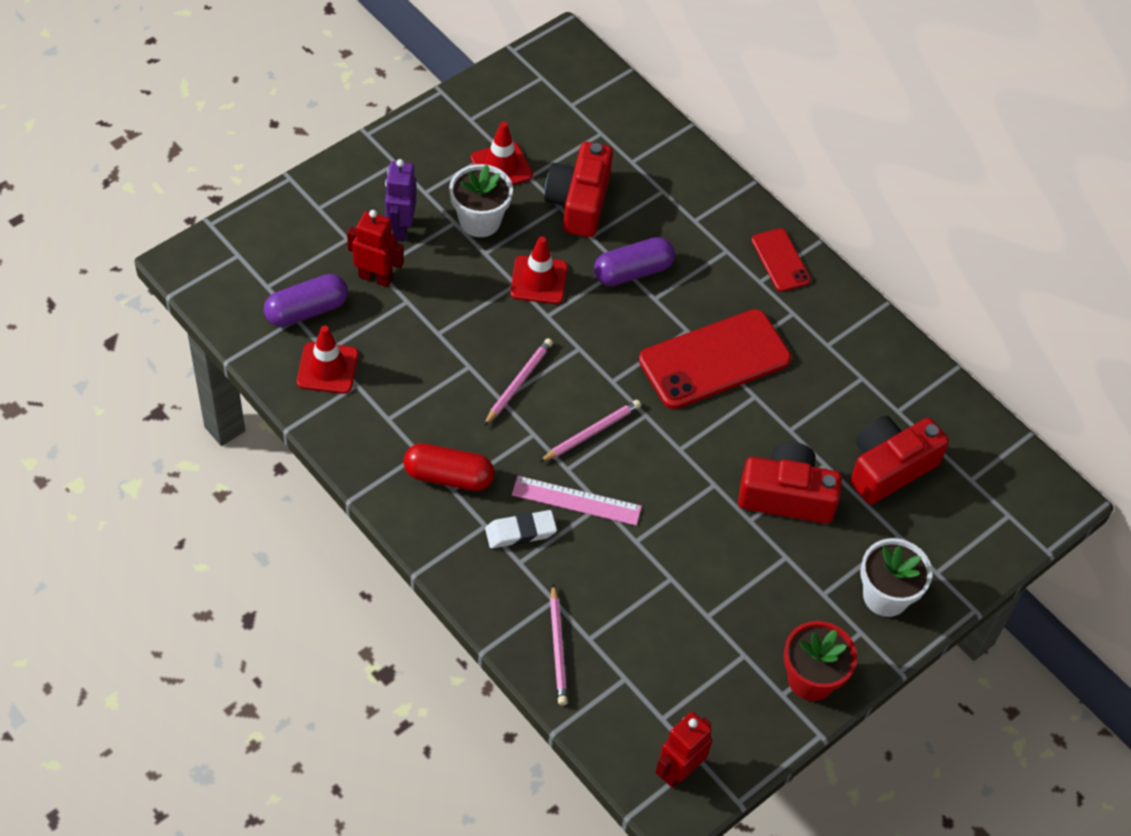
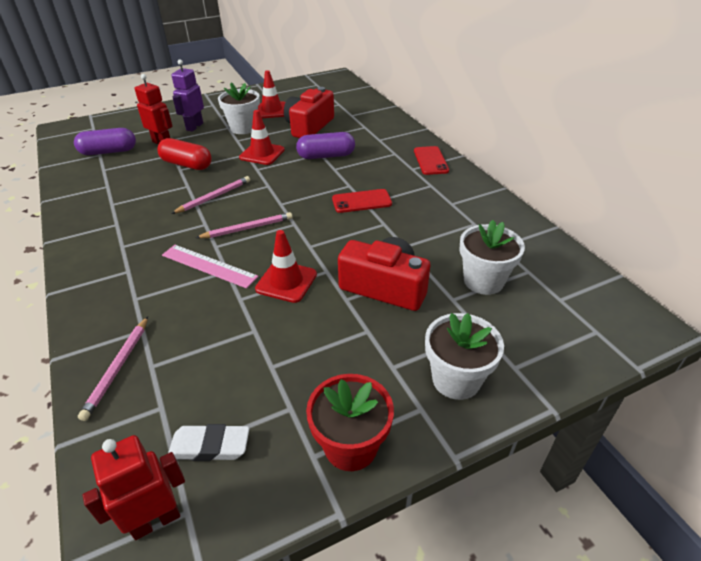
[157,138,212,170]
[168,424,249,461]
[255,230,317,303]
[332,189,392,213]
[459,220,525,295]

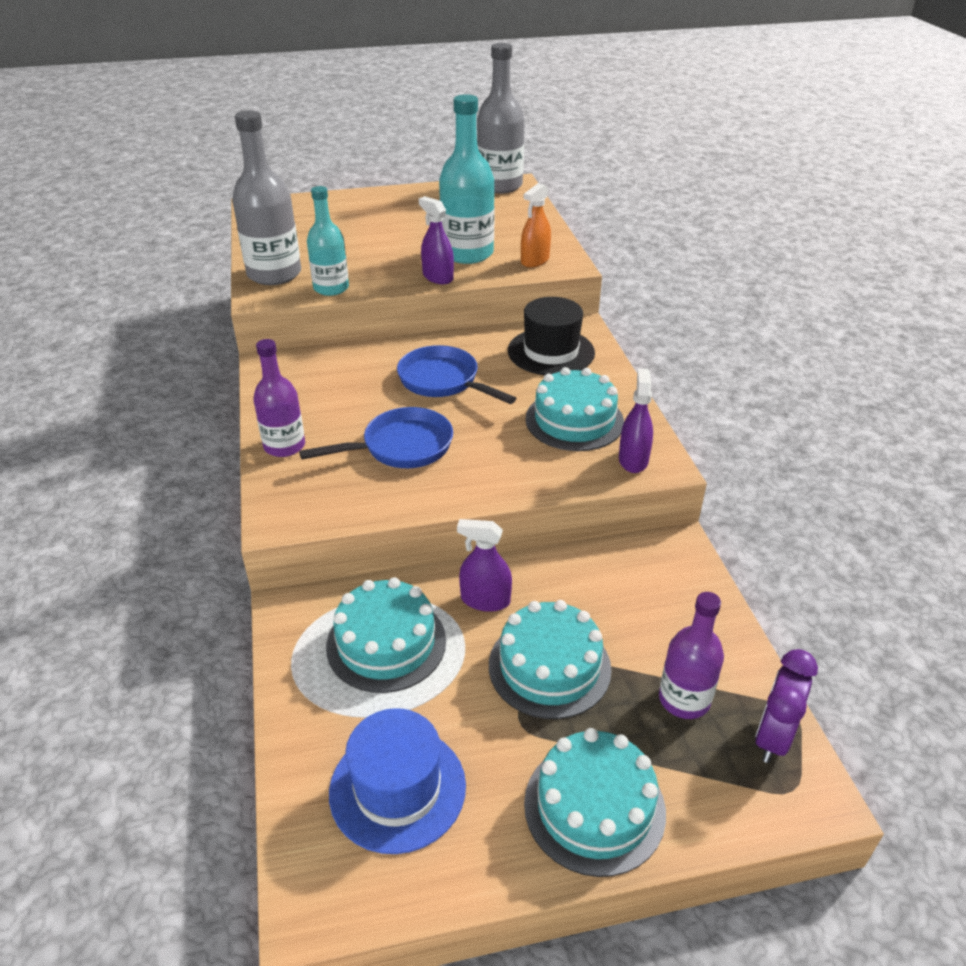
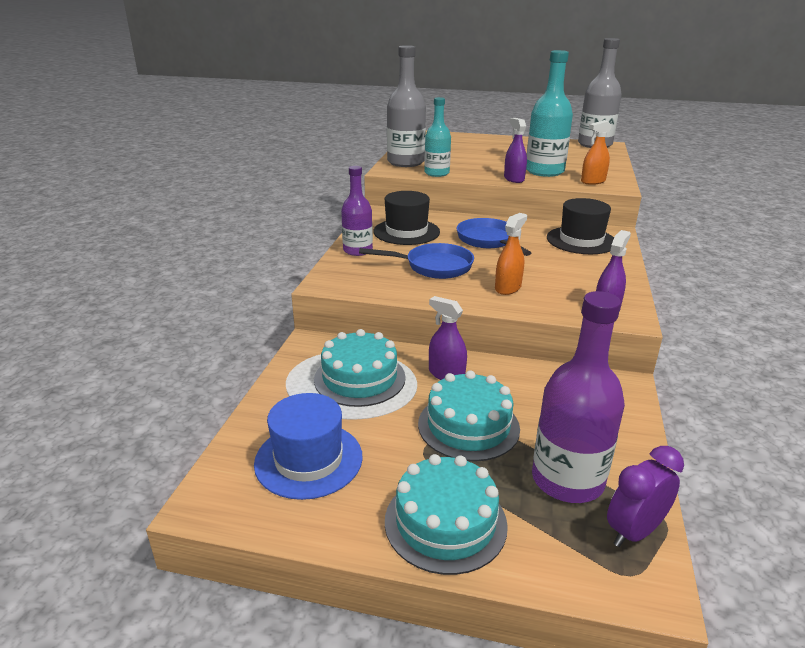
[373,191,440,245]
[495,213,527,295]
[532,291,625,503]
[525,367,624,451] (first image)

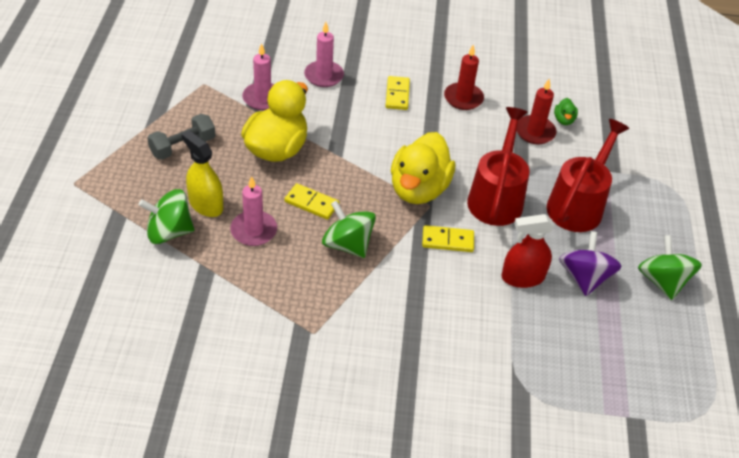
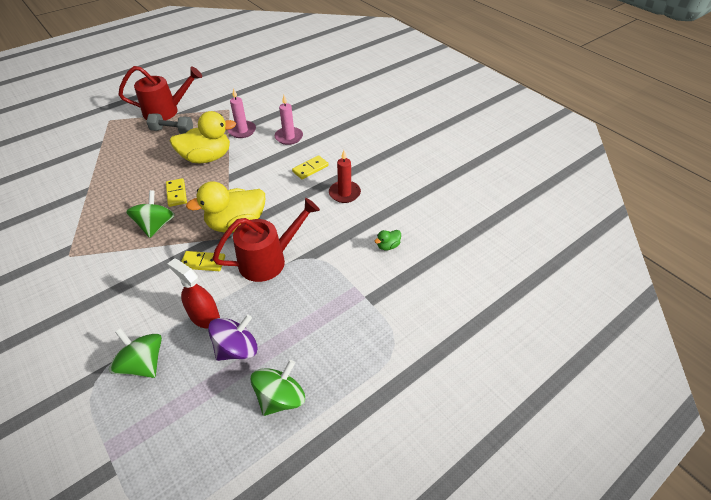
[109,328,162,378]
[118,66,202,120]
[181,251,225,271]
[182,130,223,217] (first image)
[230,176,277,246] (first image)
[516,79,556,144] (first image)

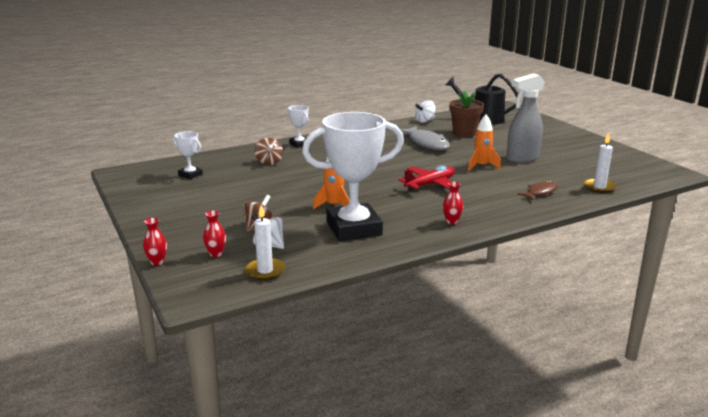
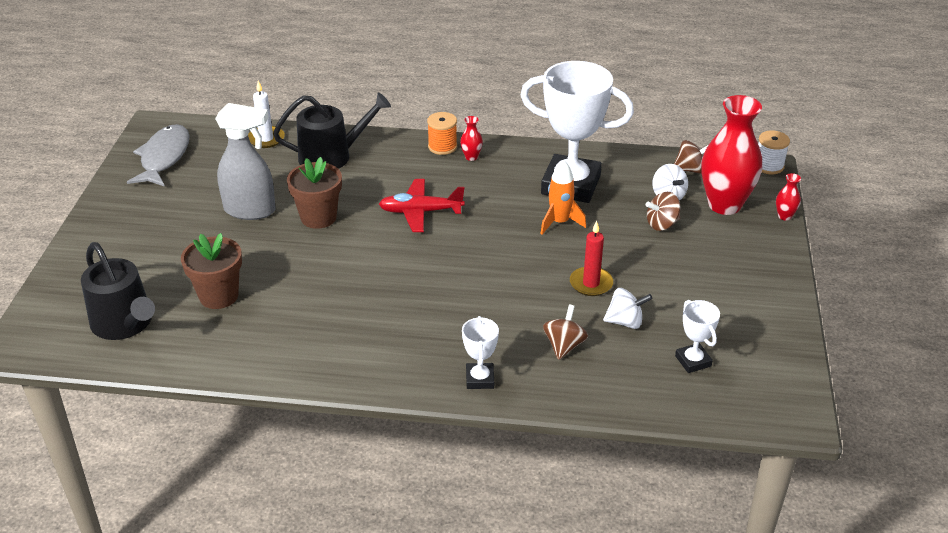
[127,124,190,187]
[273,92,391,169]
[287,157,342,229]
[427,112,457,155]
[570,221,613,296]
[603,288,653,329]
[674,140,708,174]
[701,95,762,215]
[758,130,790,174]

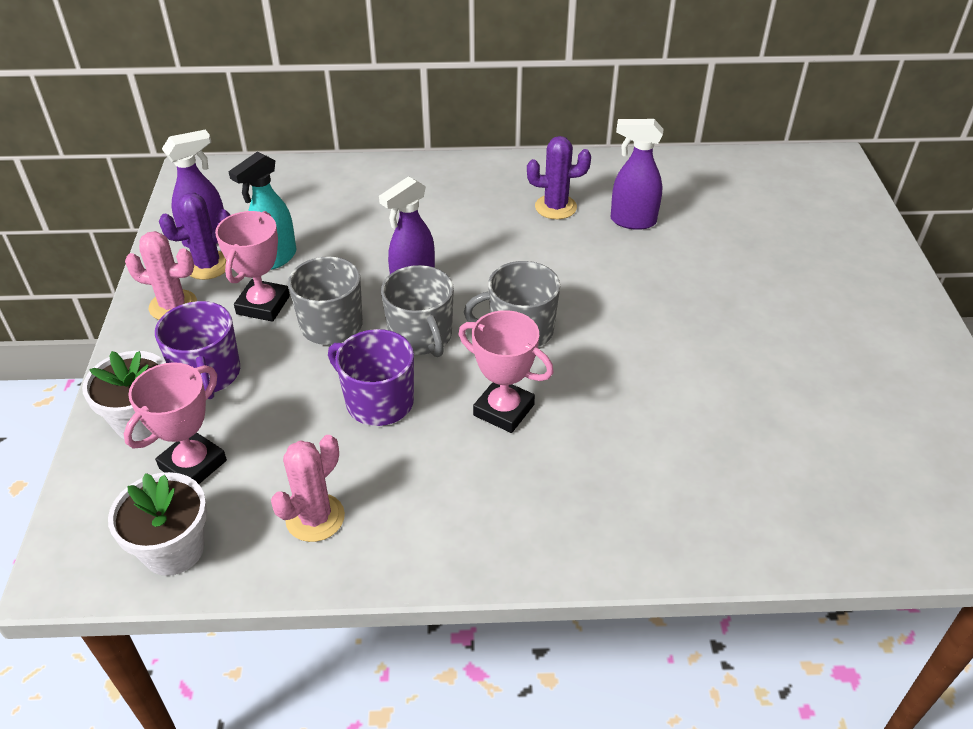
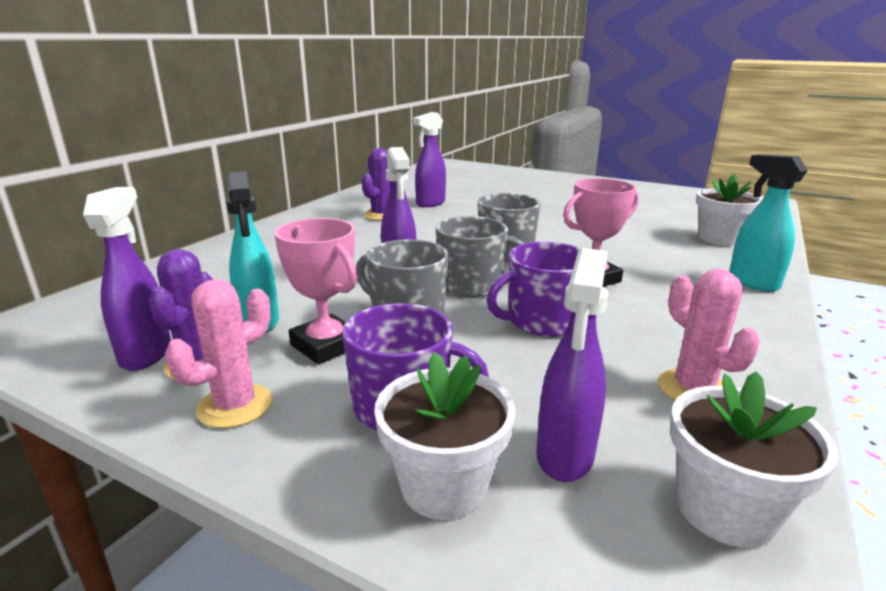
[536,248,608,482]
[696,174,762,246]
[729,154,808,292]

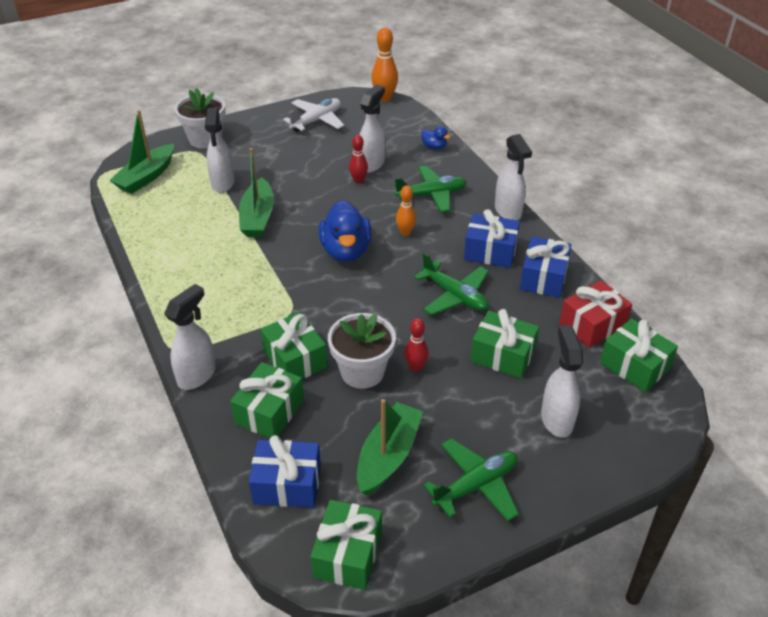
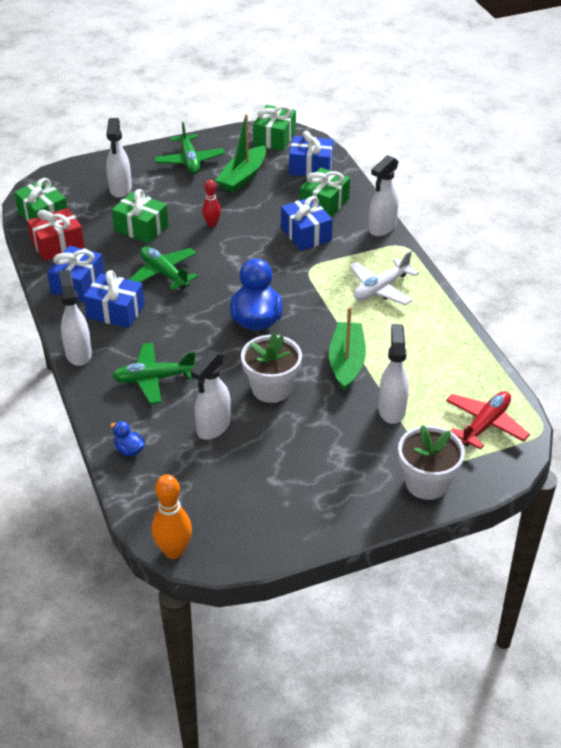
[154,122,225,174]
[241,333,302,403]
[281,196,333,251]
[349,251,419,305]
[446,391,530,450]
[349,135,368,184] (first image)
[396,185,416,236] (first image)

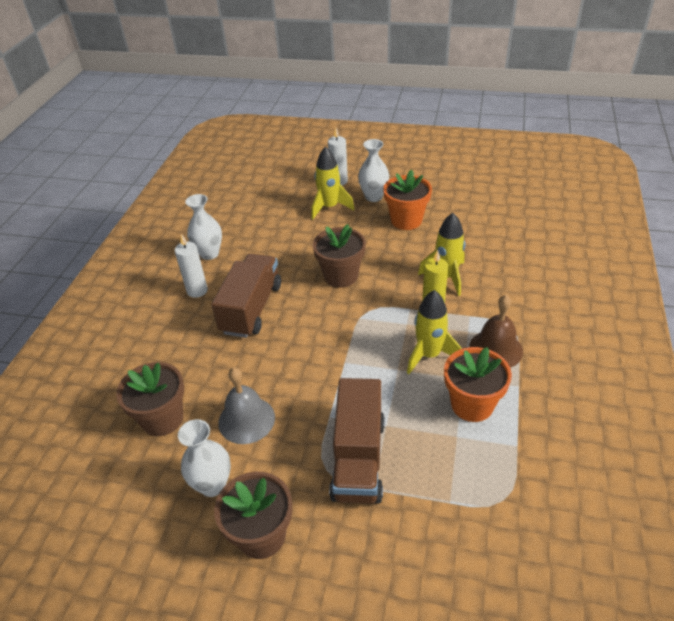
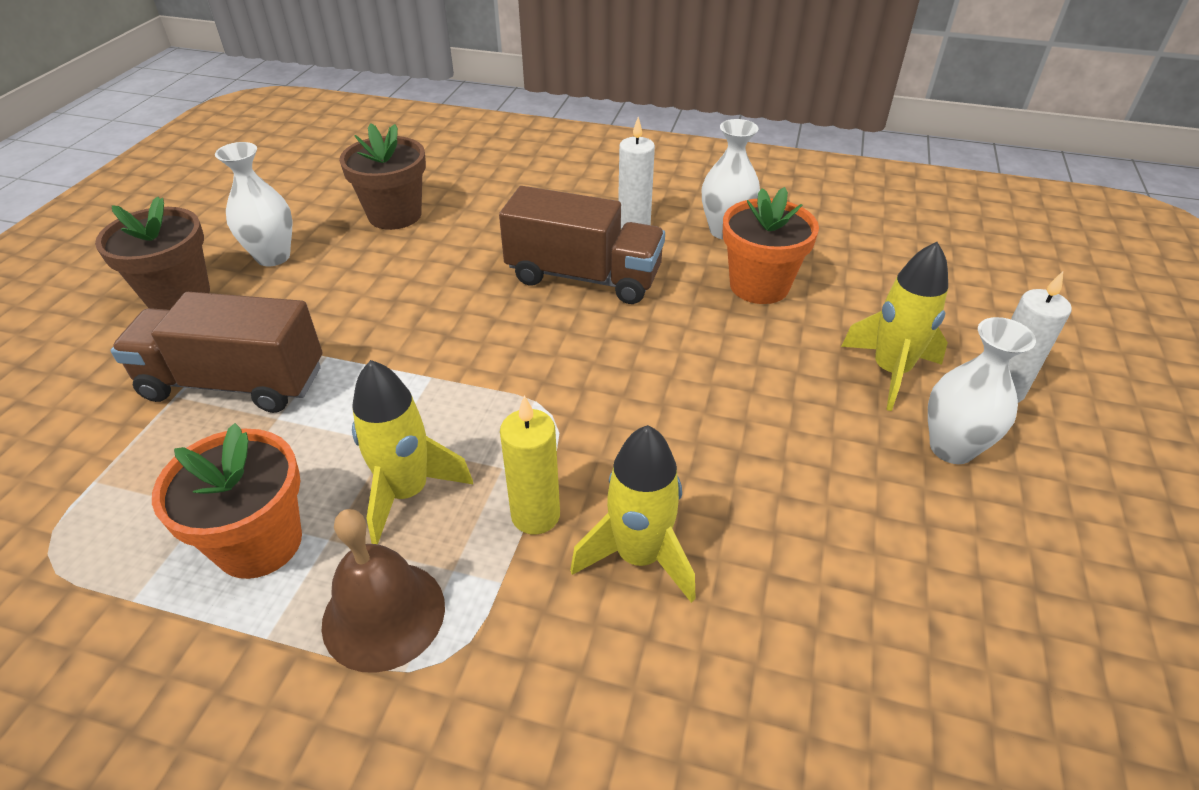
[723,187,819,304]
[218,368,275,444] (first image)
[313,224,366,288] (first image)

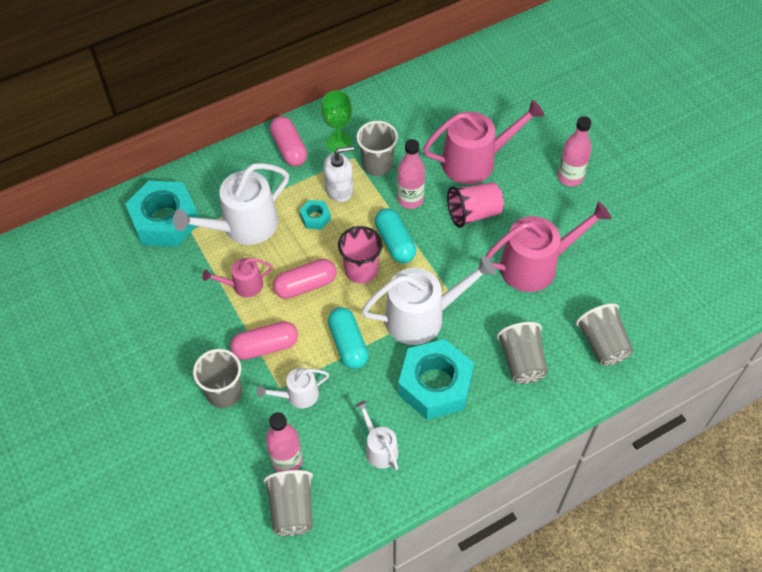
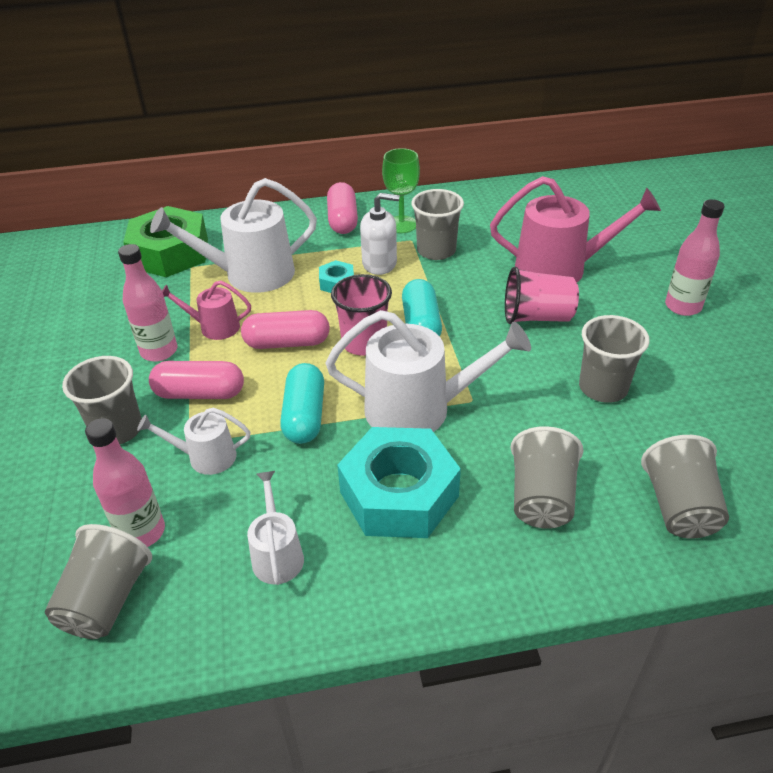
[118,244,178,362]
[123,206,208,277]
[579,315,650,403]

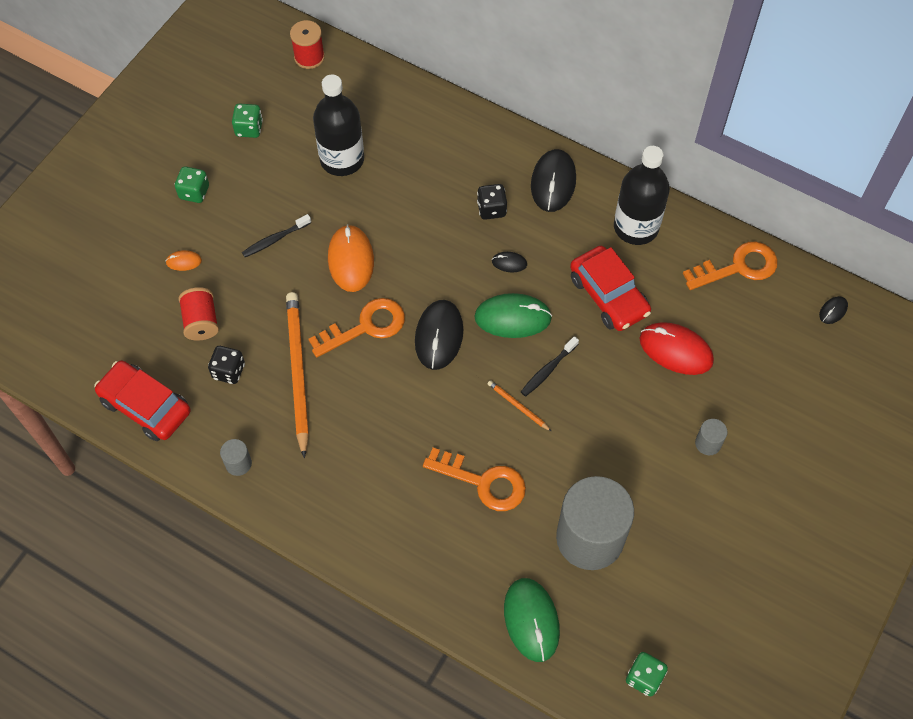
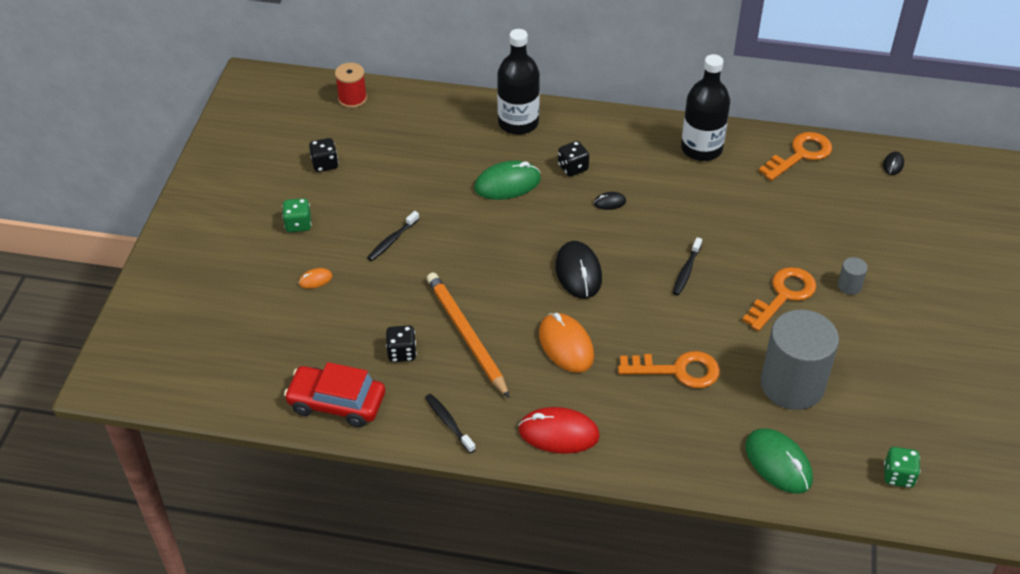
[309,138,338,172]
[425,394,476,453]
[474,161,541,200]
[497,29,540,135]
[518,407,600,454]
[539,313,594,373]
[742,267,817,331]
[178,287,219,341] (first image)
[488,380,551,431] (first image)
[531,149,576,212] (first image)
[570,246,651,331] (first image)

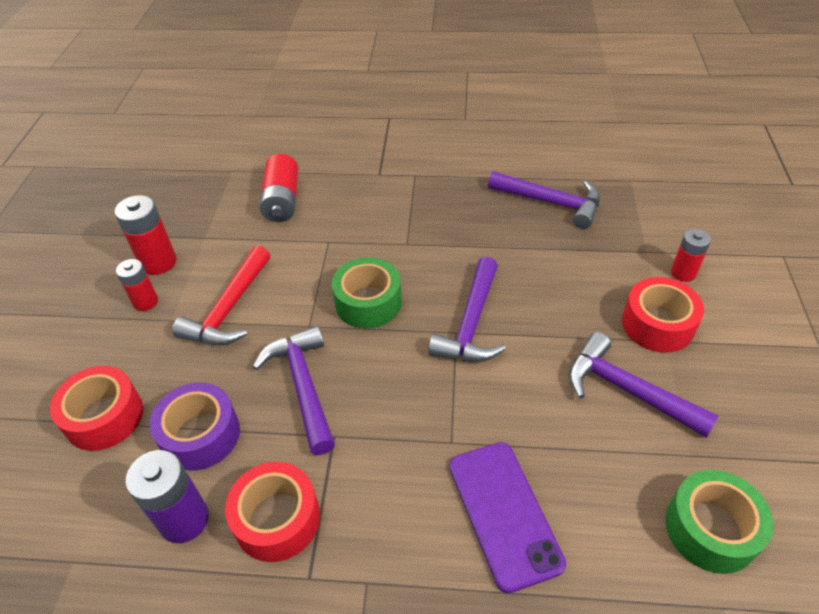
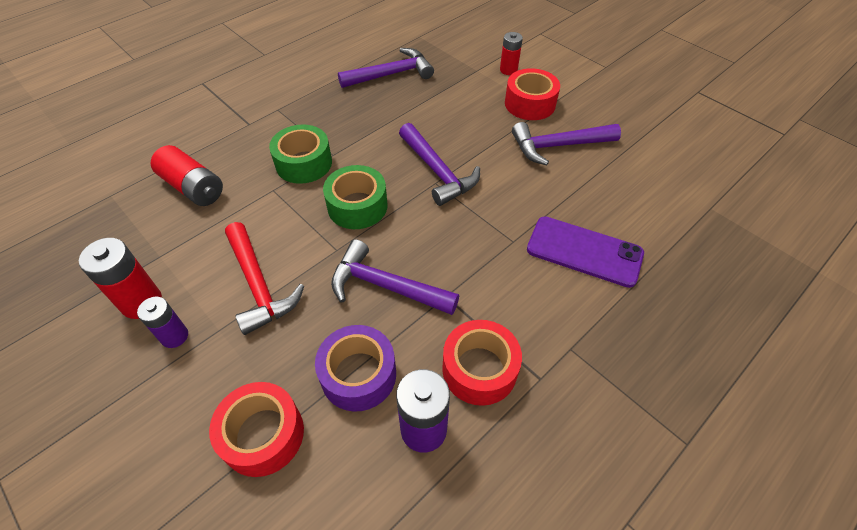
[137,297,188,348]
[269,124,332,184]

